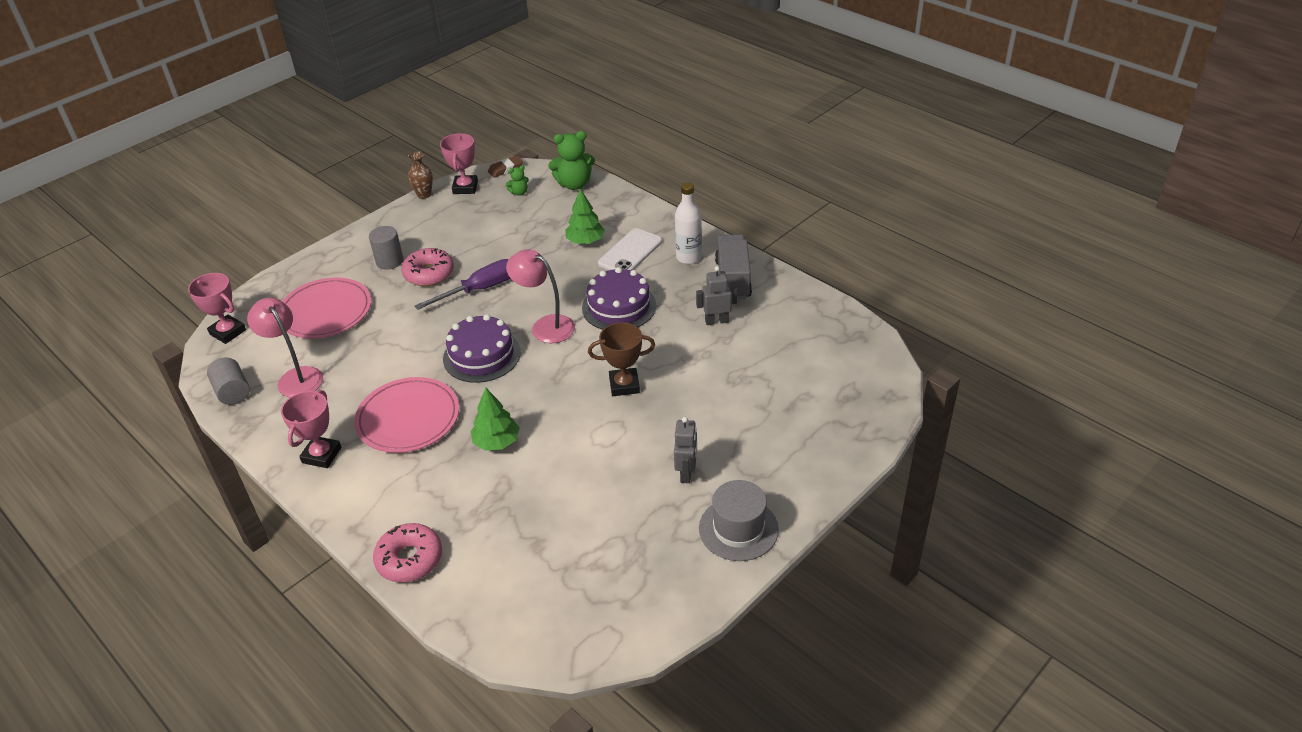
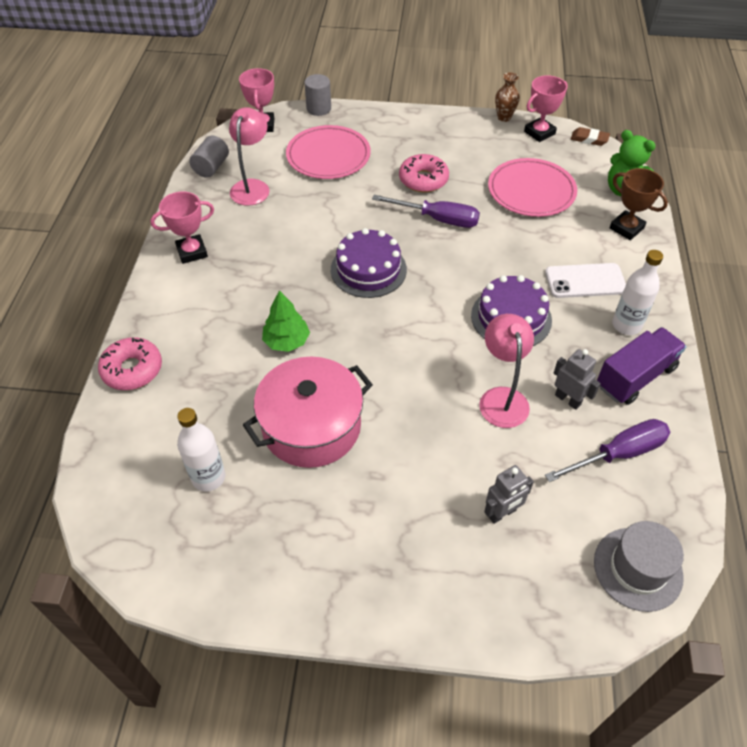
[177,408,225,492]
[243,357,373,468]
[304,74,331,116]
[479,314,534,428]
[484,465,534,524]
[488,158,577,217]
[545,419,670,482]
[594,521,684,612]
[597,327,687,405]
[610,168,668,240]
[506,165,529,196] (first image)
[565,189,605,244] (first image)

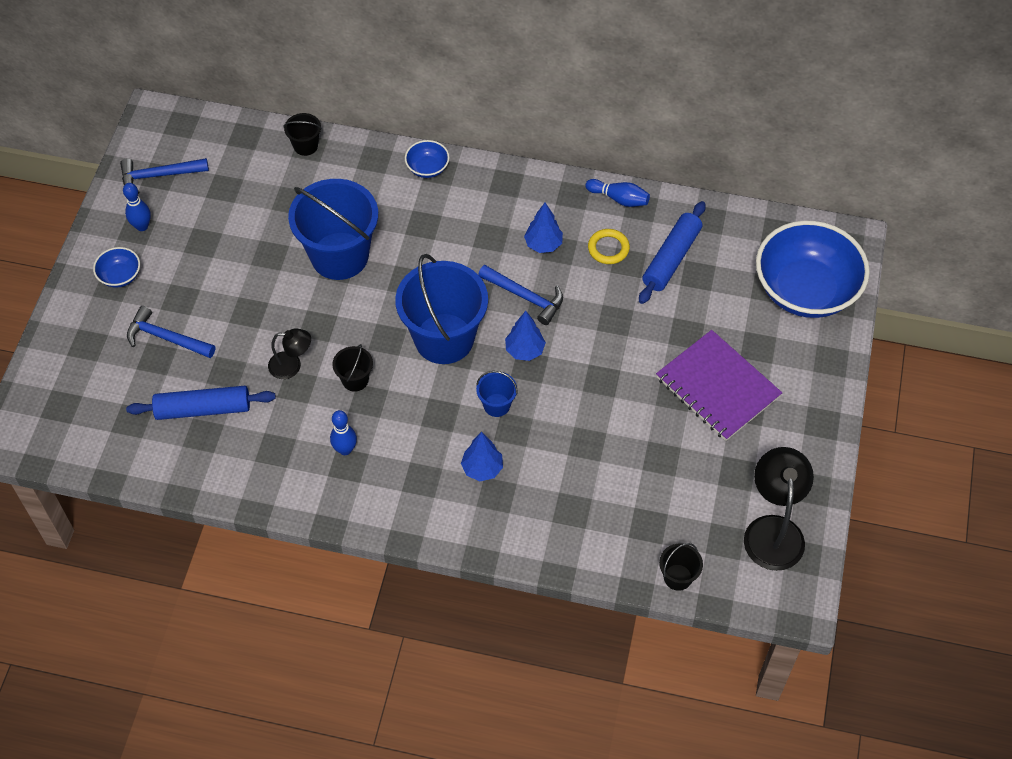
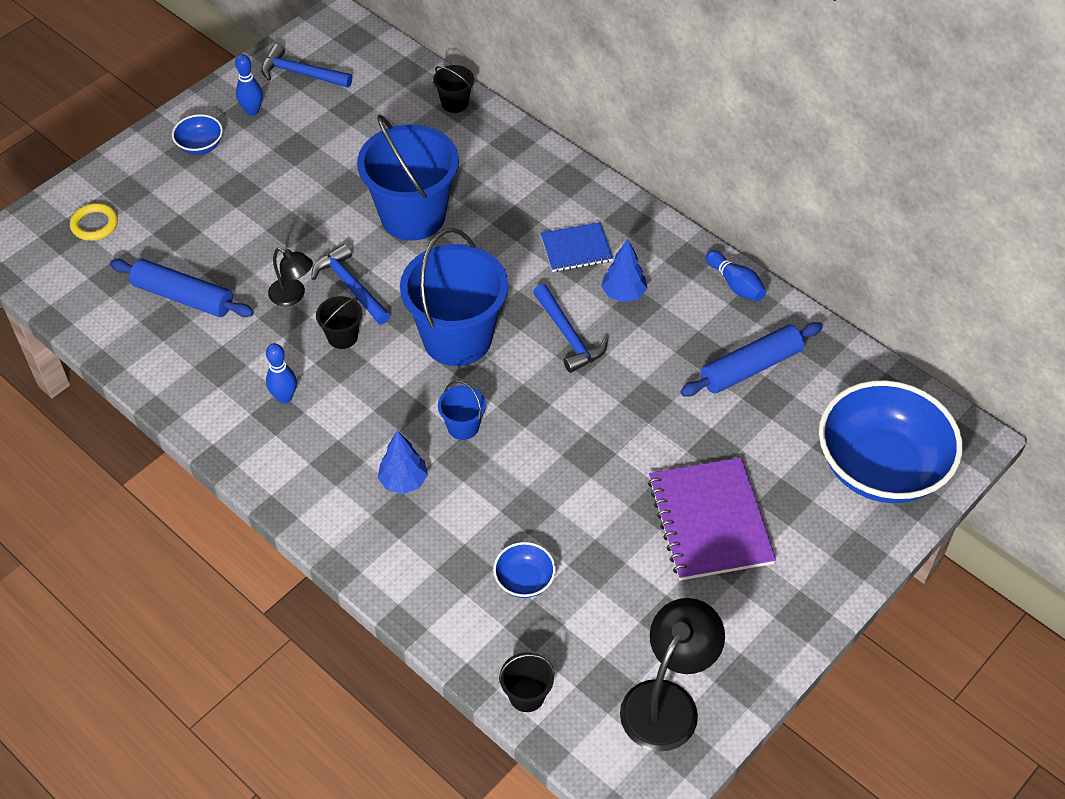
[70,203,118,241]
[311,244,390,325]
[493,542,556,598]
[540,222,613,272]
[505,311,546,361] (first image)

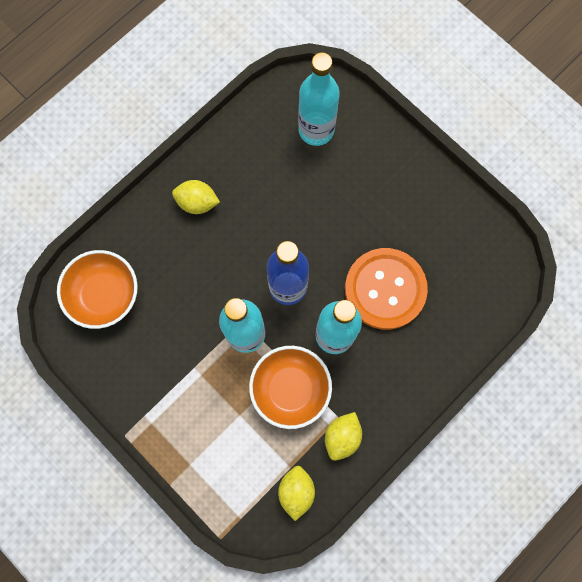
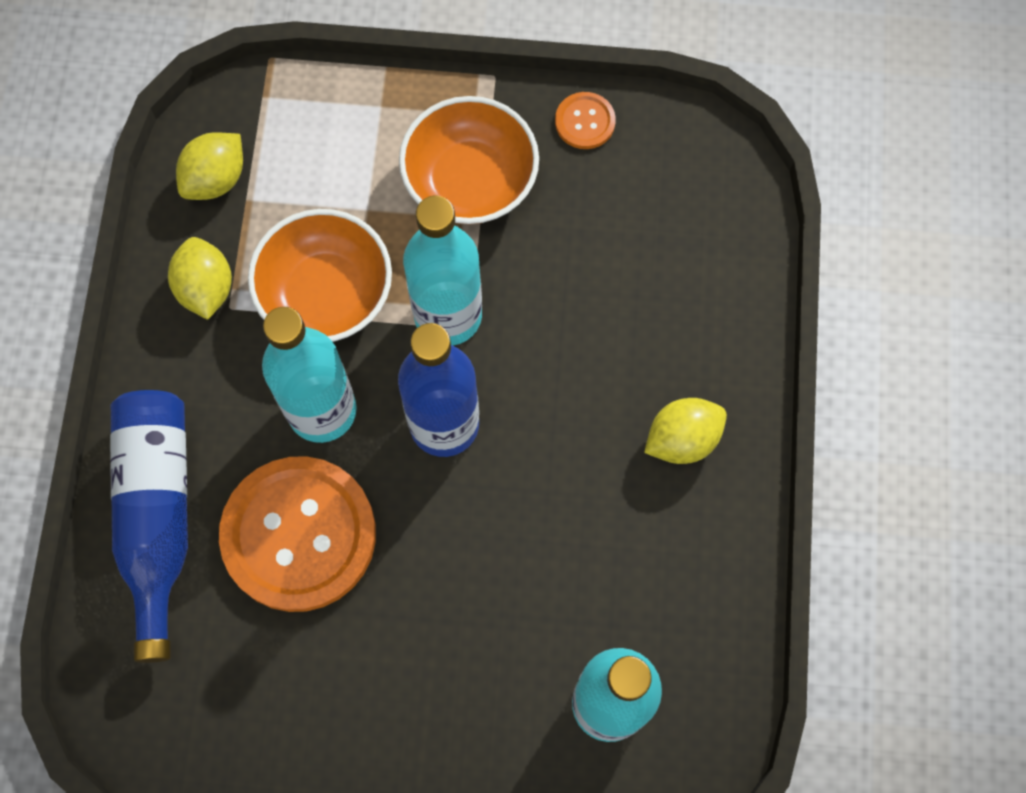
[110,390,188,663]
[176,132,243,200]
[399,96,539,224]
[555,92,616,149]

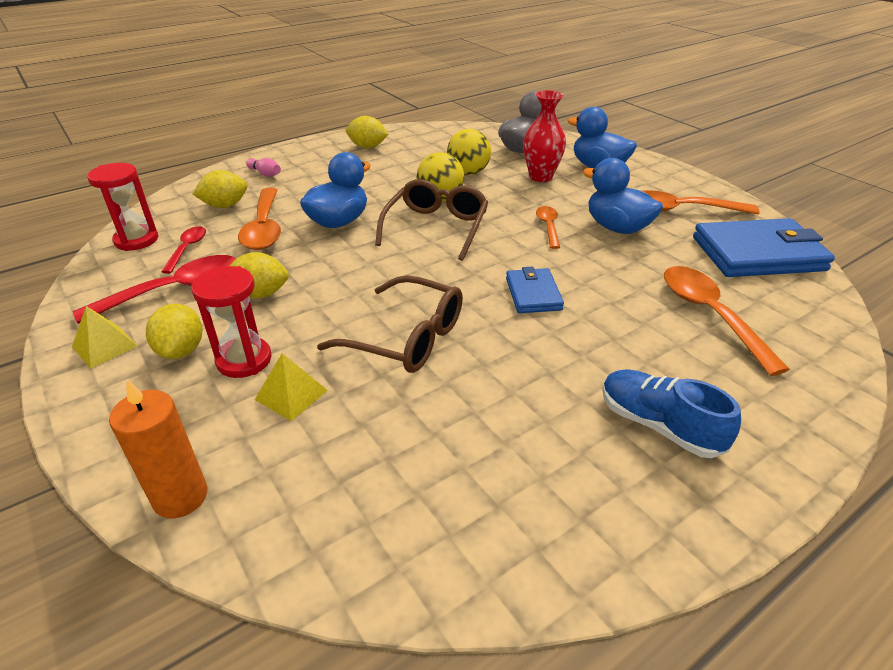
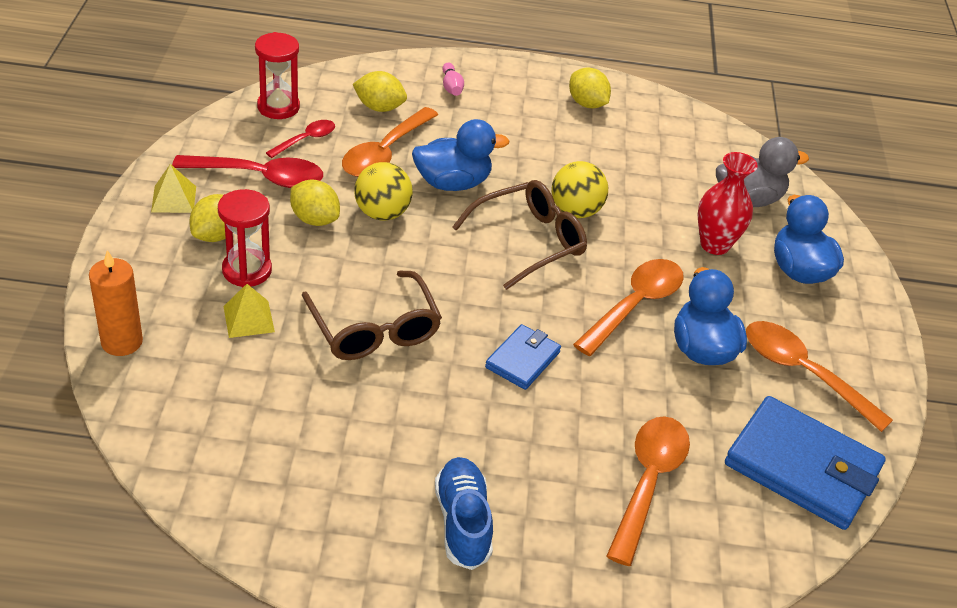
[354,162,413,221]
[573,259,684,356]

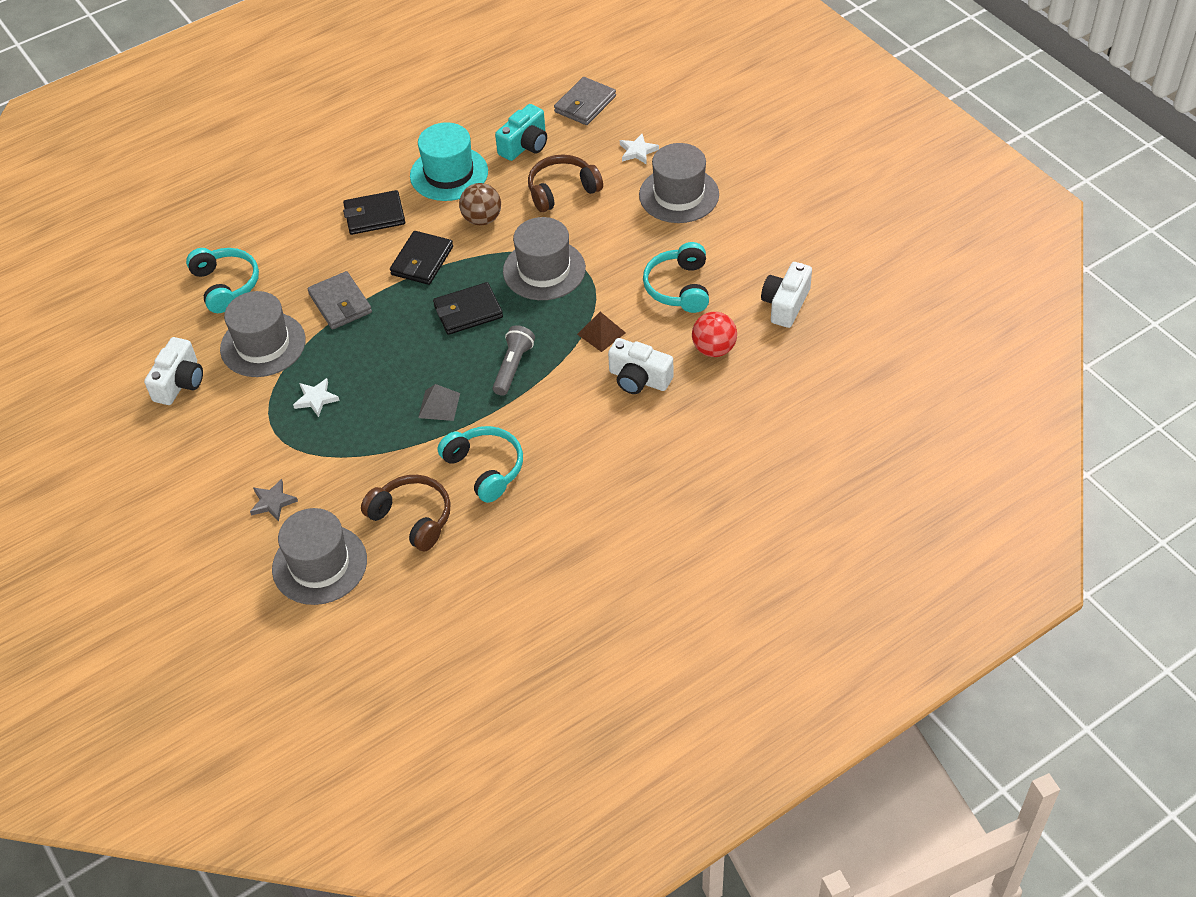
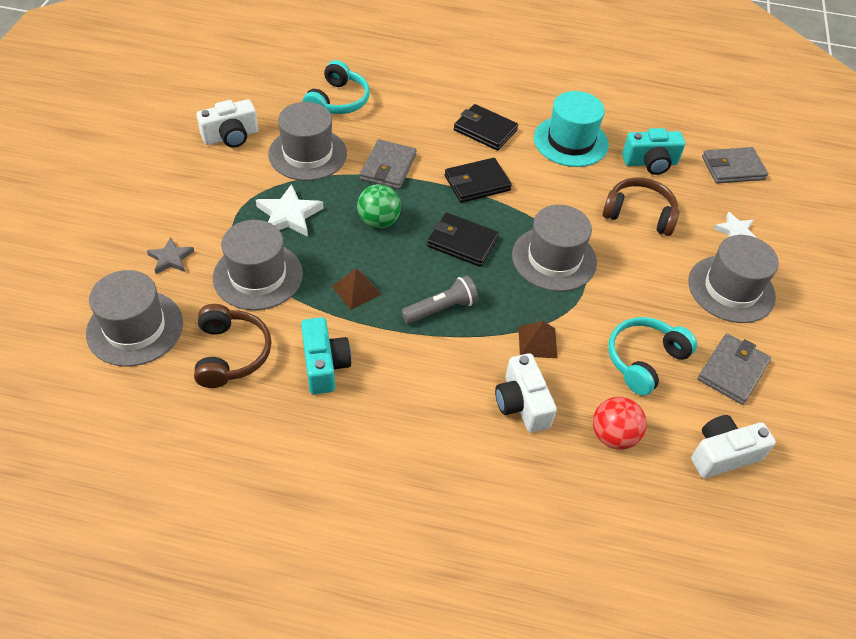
[213,220,303,310]
[256,184,324,237]
[301,317,352,394]
[332,268,382,310]
[357,184,401,229]
[698,333,771,405]
[459,183,501,225] (first image)

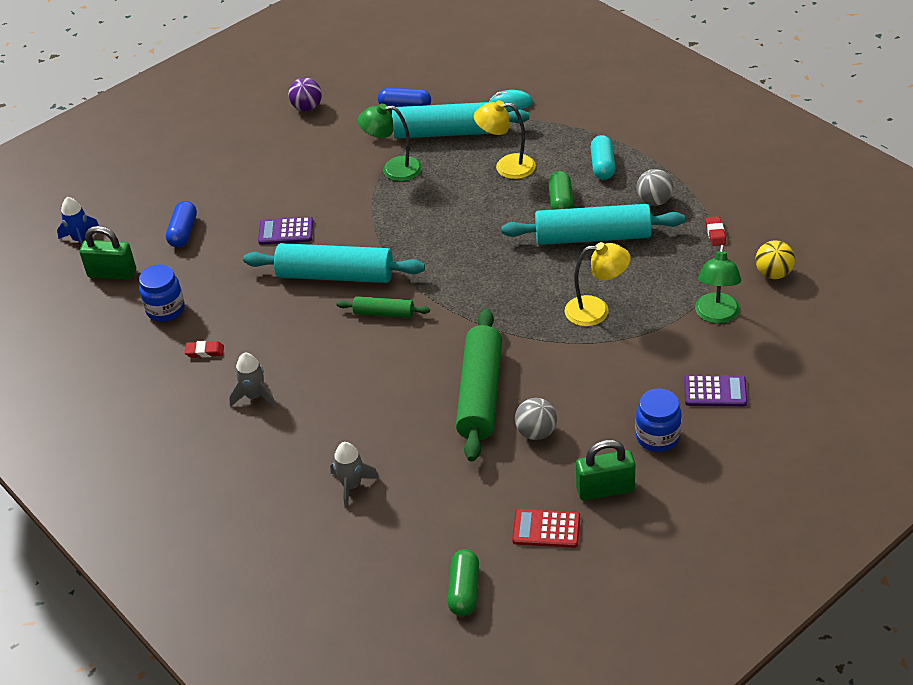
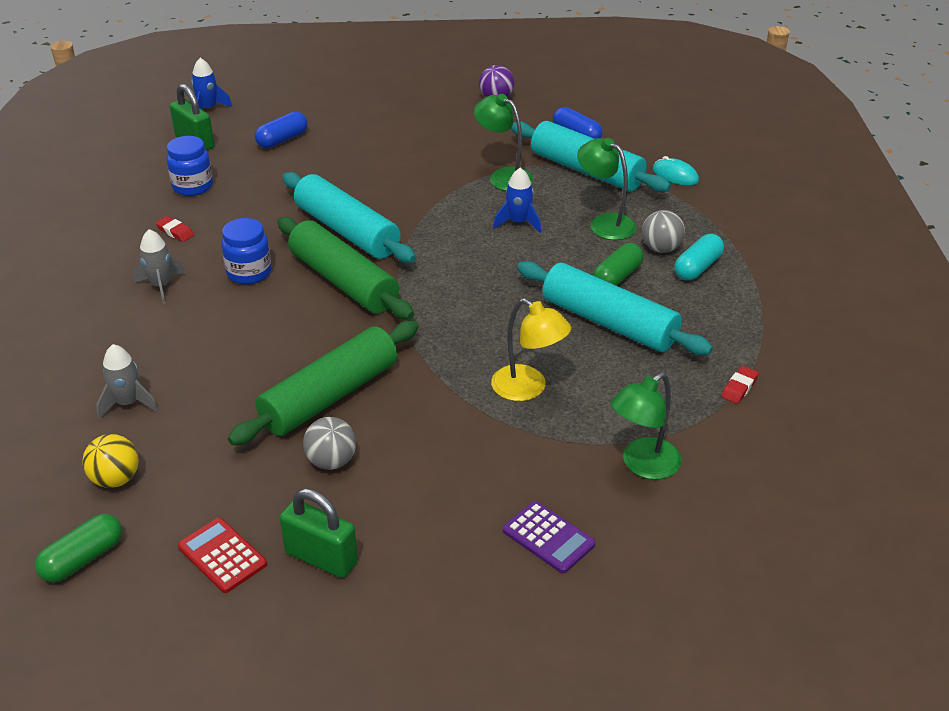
[83,434,139,488]
[221,218,271,284]
[277,217,414,320]
[493,168,541,233]
[577,138,636,240]
[642,210,685,253]
[258,217,313,245] (first image)

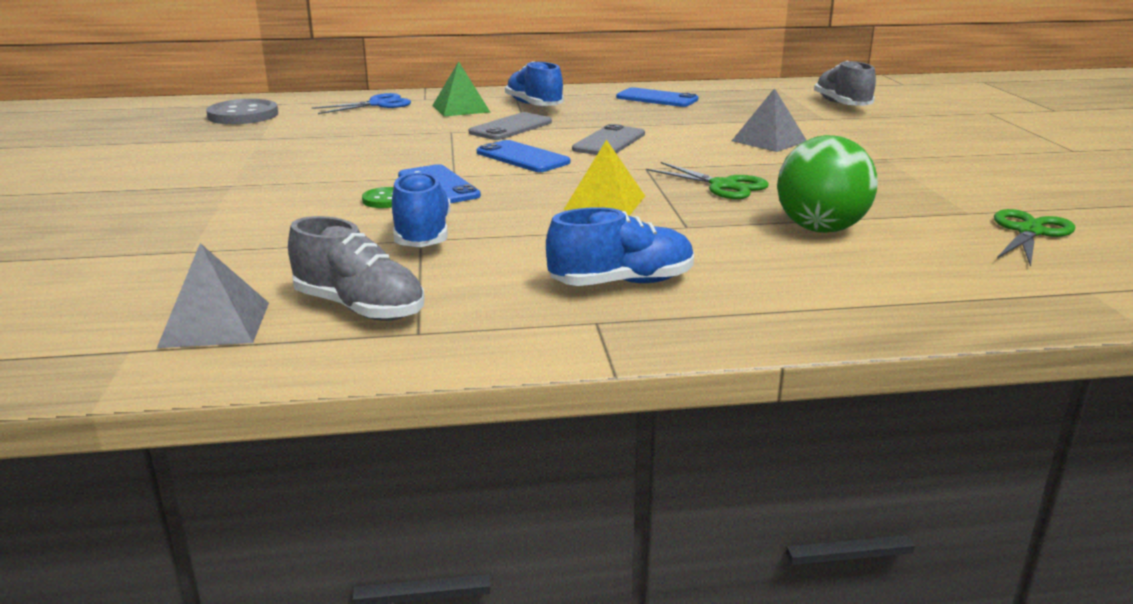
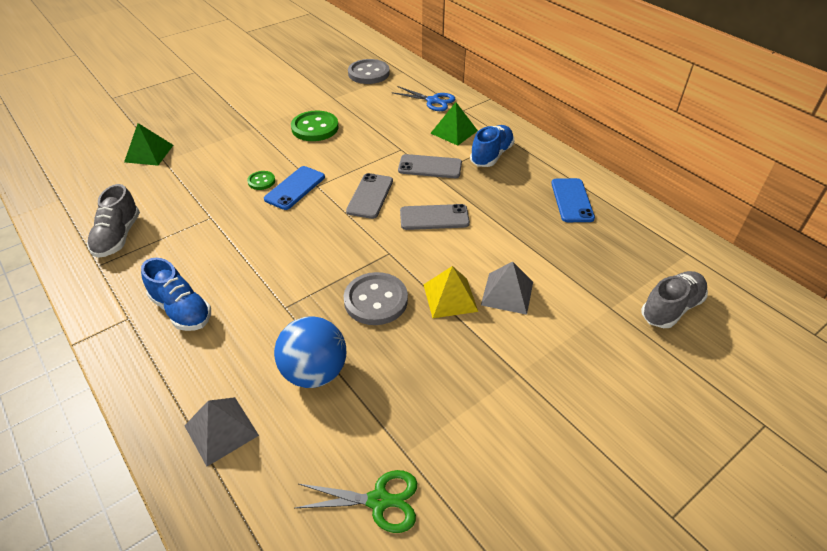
[124,123,173,166]
[184,397,259,466]
[274,316,346,388]
[291,111,339,141]
[344,272,408,325]
[346,173,393,219]
[423,266,478,318]
[392,171,451,247] (first image)

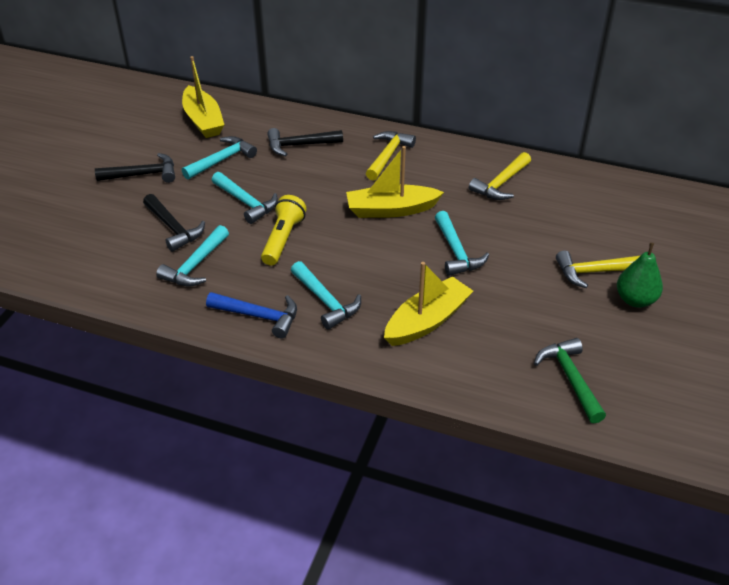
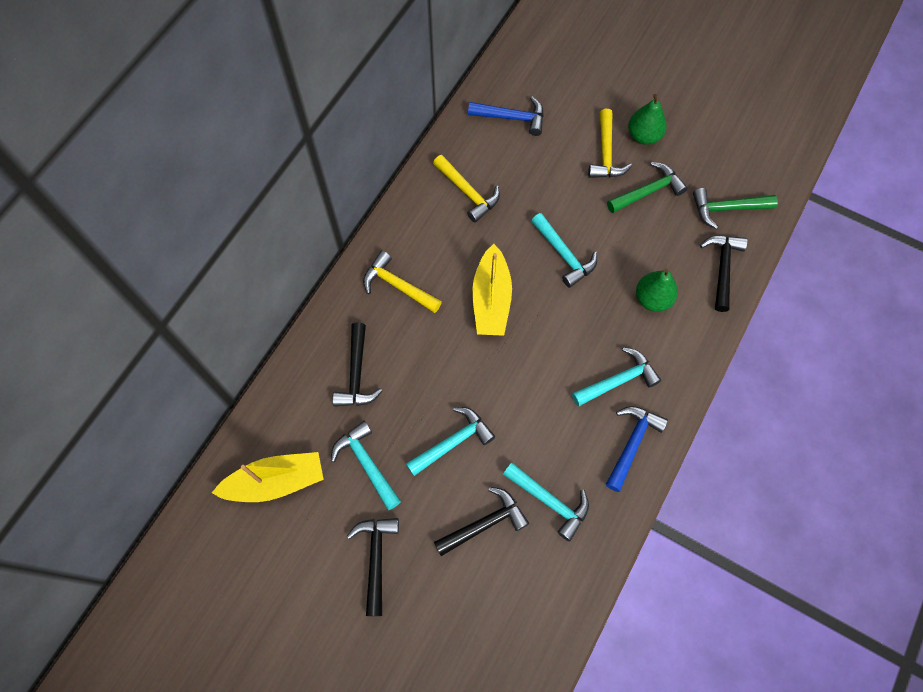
[468,96,544,136]
[531,213,597,288]
[607,162,688,213]
[636,269,678,312]
[700,236,748,312]
[261,195,307,266] (first image)

